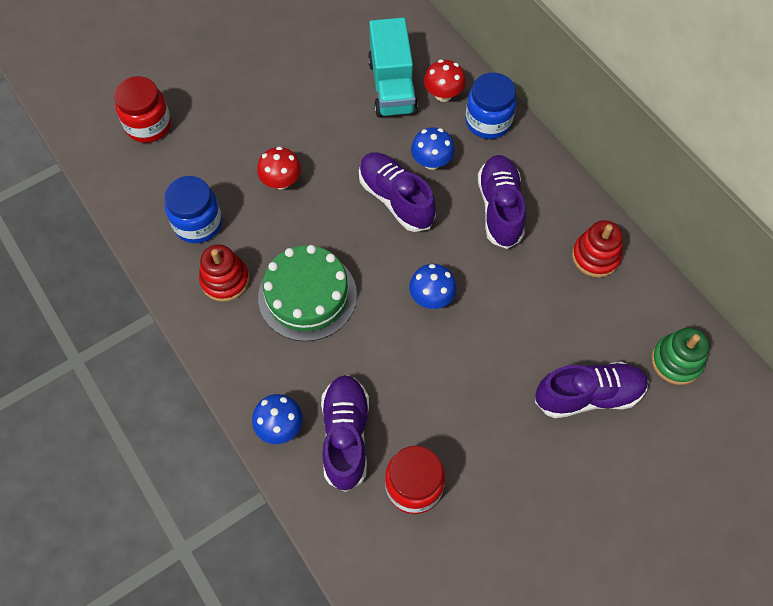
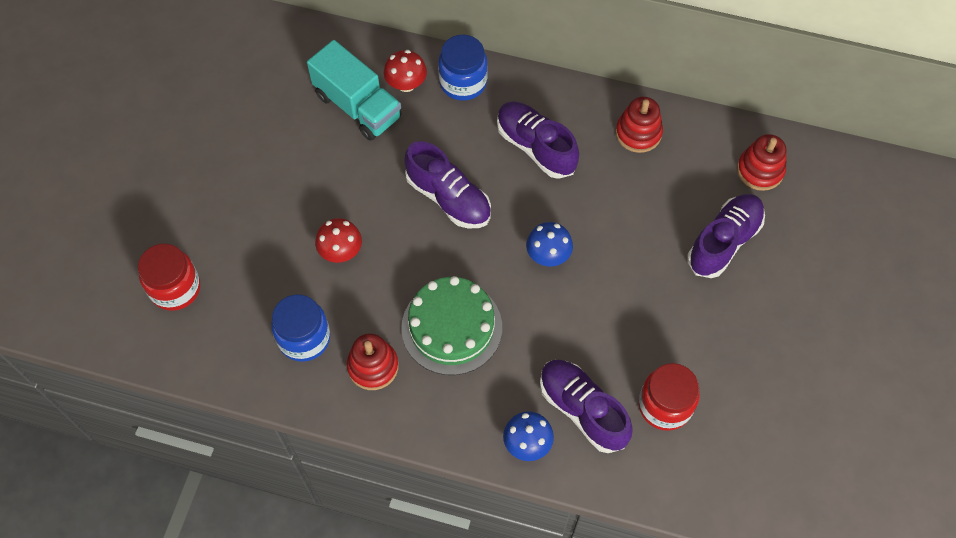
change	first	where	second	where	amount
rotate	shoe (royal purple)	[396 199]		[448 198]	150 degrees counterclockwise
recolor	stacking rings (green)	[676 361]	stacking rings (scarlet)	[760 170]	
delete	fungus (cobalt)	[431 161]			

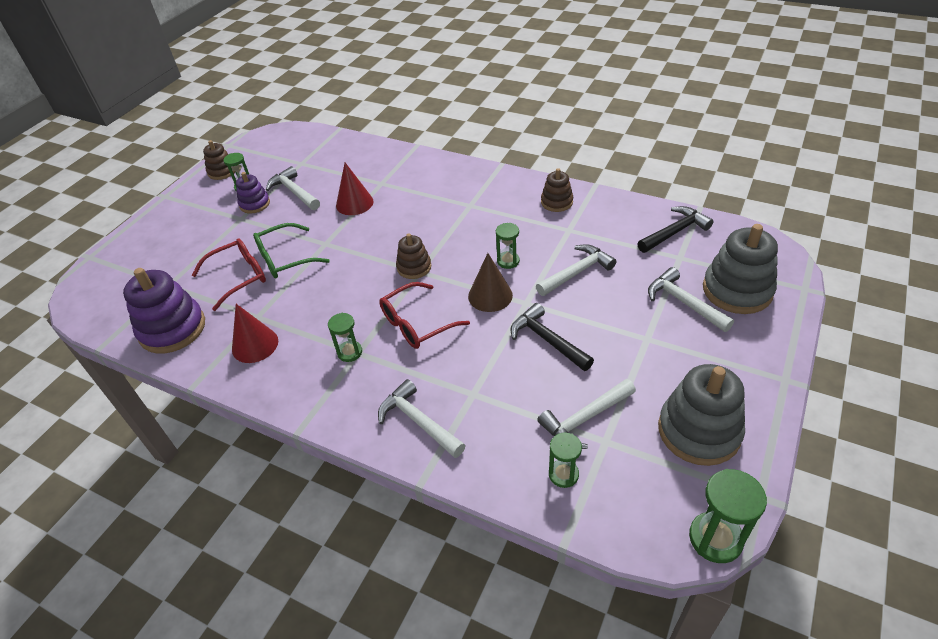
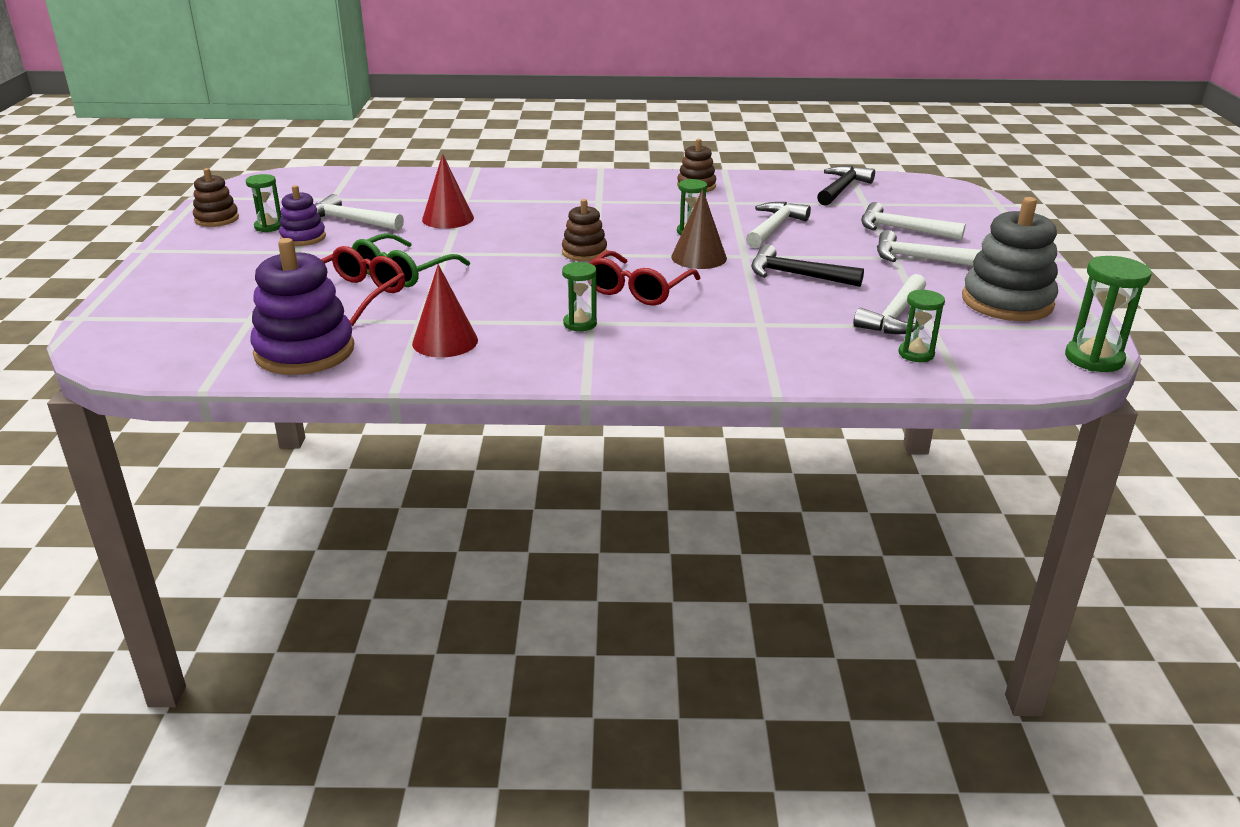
change	first	where	second	where	amount
move	carpenter's hammer (white)	[418 421]		[920 259]	
delete	stacking rings (gray)	[737 290]			

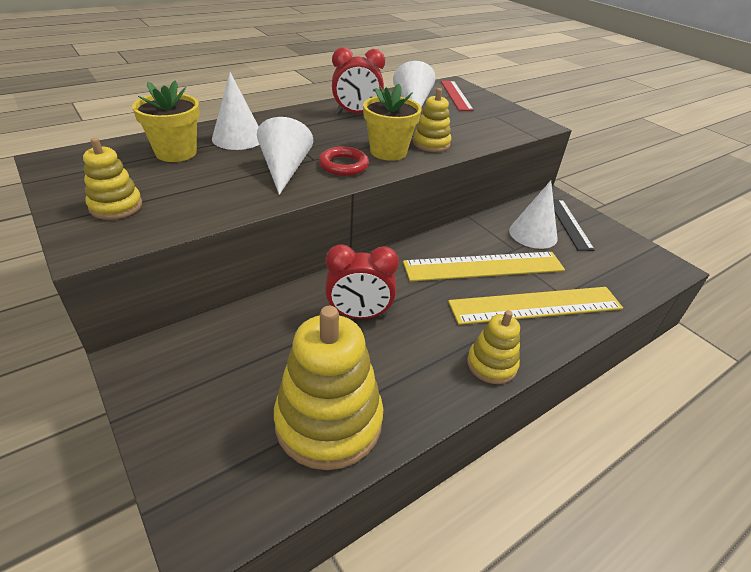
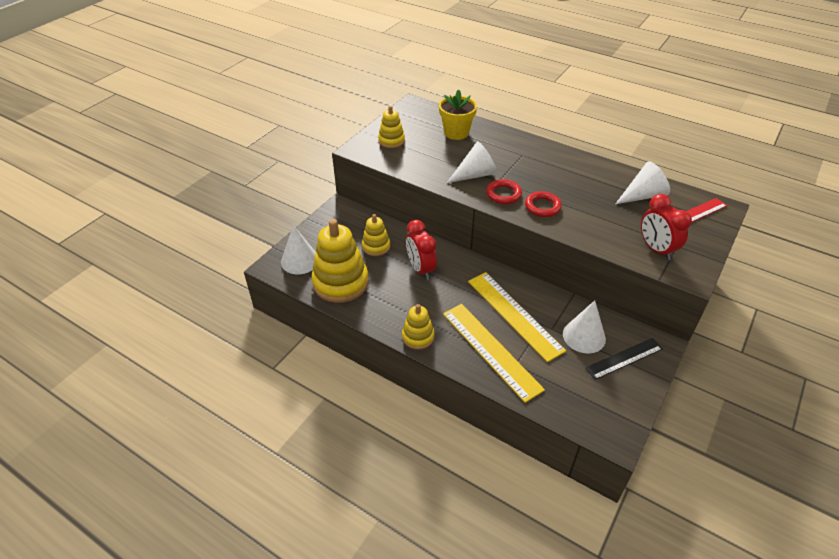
change	first	where	second	where	amount
move	solid cone (white)	[238 138]		[300 261]	
move	stacking rings (bright yellow)	[431 144]		[376 246]	
replace	potted plant (bright yellow)	[388 152]	hoop (scarlet)	[542 207]	
move	alarm clock (scarlet)	[356 114]		[656 249]	

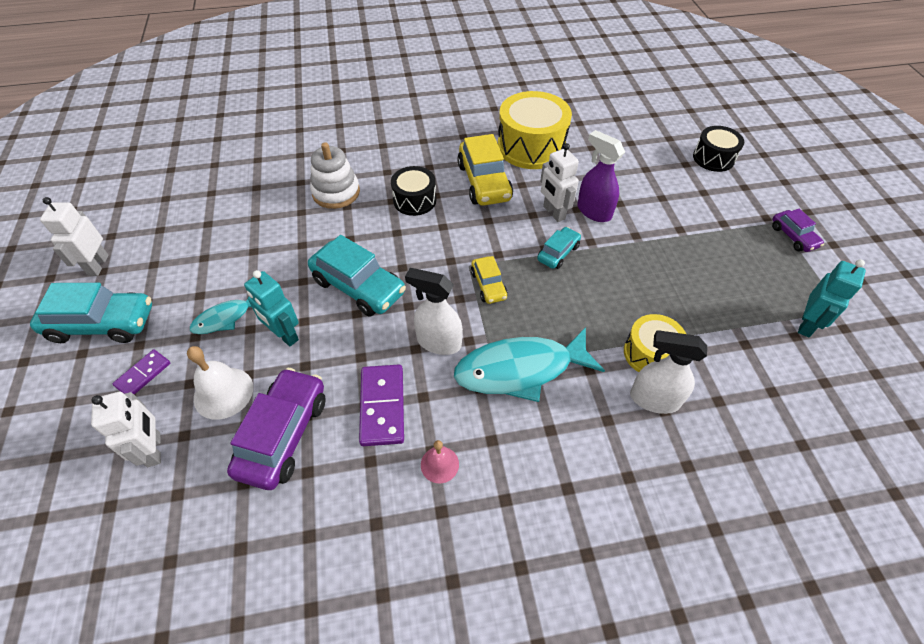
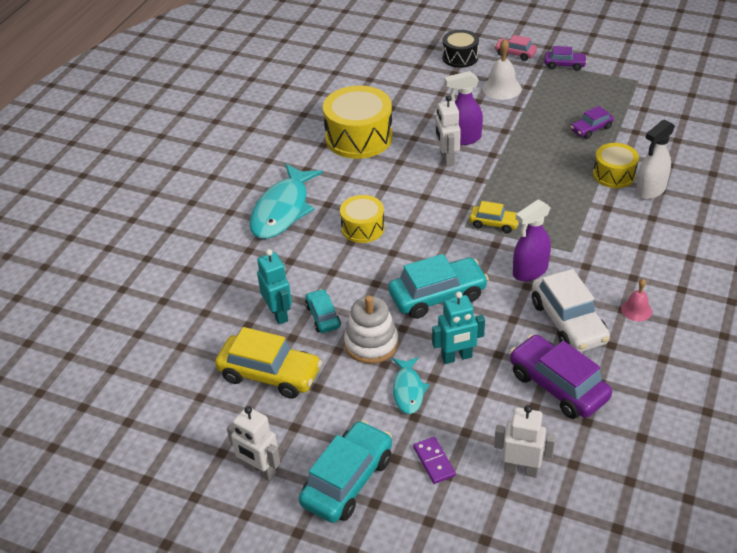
change	first	where	second	where	amount
move	toy car (bright yellow)	[484 182]		[270 374]	
move	fish (teal)	[520 369]		[282 210]	
move	robot (teal)	[806 325]		[278 314]	
move	toy car (teal)	[558 253]		[323 316]	
recolor	snare drum (jet-black)	[414 200]	snare drum (bright yellow)	[363 228]	
move	stacking rings (white)	[336 192]		[371 343]	
rotate	robot (white)	[553 213]		[447 159]	75 degrees clockwise
move	bell (white)	[223 393]		[501 88]	
insert			toy car (pink)	[515 54]	
recolor	spray cleaner (white)	[438 342]	spray cleaner (royal purple)	[529 271]	
replace	domino tile (royal purple)	[382 406]	toy car (white)	[568 322]	
insert			toy car (royal purple)	[591 129]	

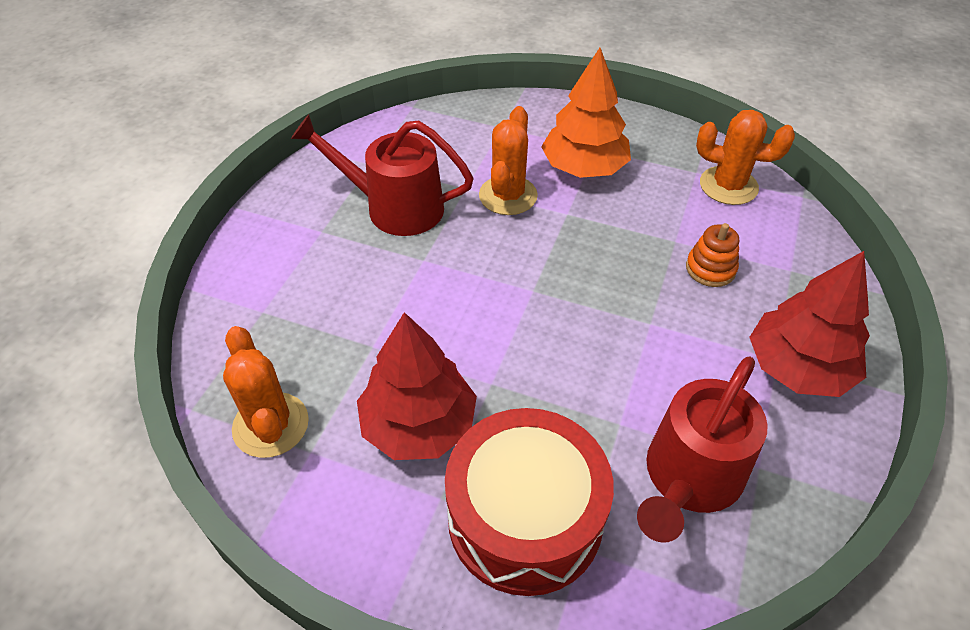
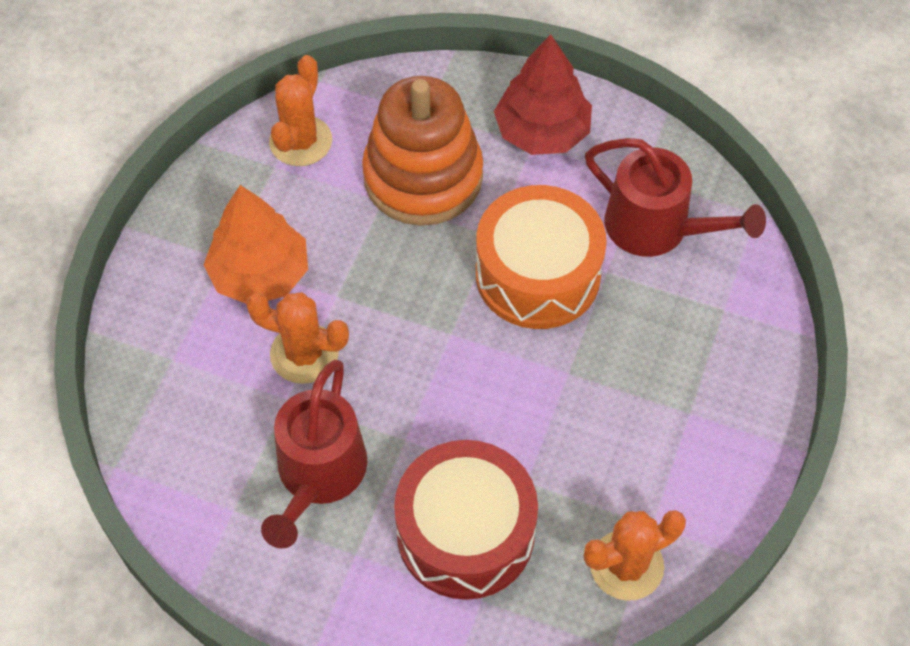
change	first	where	second	where	amount
resize	stacking rings (orange-coloured)	[710 269]		[423 177]	x2.41
move	snare drum (scarlet)	[525 517]		[465 533]	
insert			snare drum (orange-coloured)	[537 274]	
delete	toy tree (scarlet)	[419 424]			

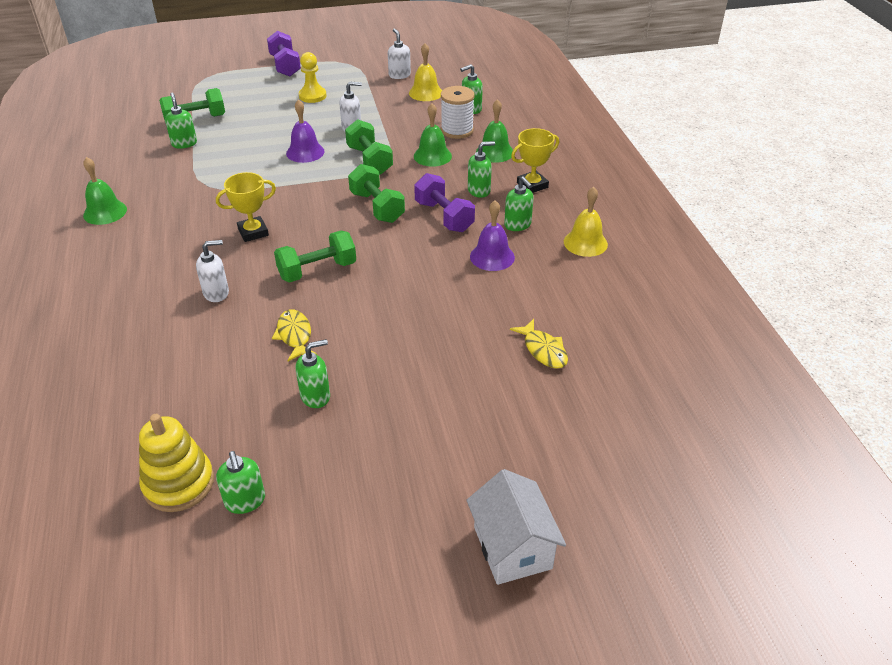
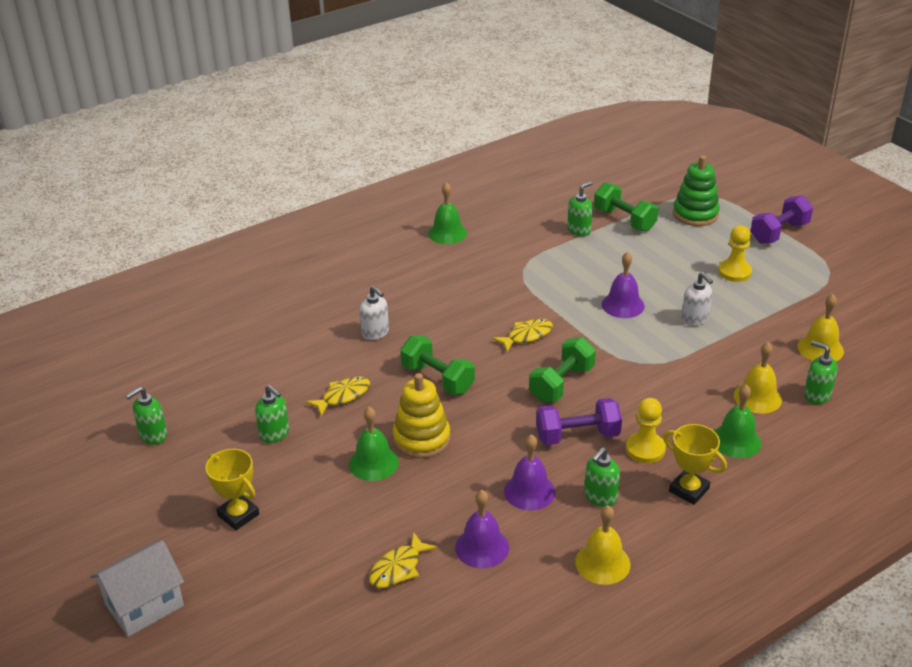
change	first	where	second	where	amount
move	prize cup (bright yellow)	[253 232]		[238 515]	
move	bell (green)	[432 156]		[373 463]	
move	stacking rings (bright yellow)	[179 483]		[421 439]	
insert			bell (royal purple)	[482 547]	
insert			fish (bright yellow)	[527 336]	
rotate	dumbbell (royal purple)	[444 216]		[577 436]	45 degrees clockwise
replace	soap dispenser (green)	[479 191]	pawn (bright yellow)	[645 449]	
insert			stacking rings (green)	[695 214]	
replace	spool (white)	[457 130]	bell (bright yellow)	[757 397]	
delete	dumbbell (green)	[369 160]			
delete	soap dispenser (white)	[399 75]			

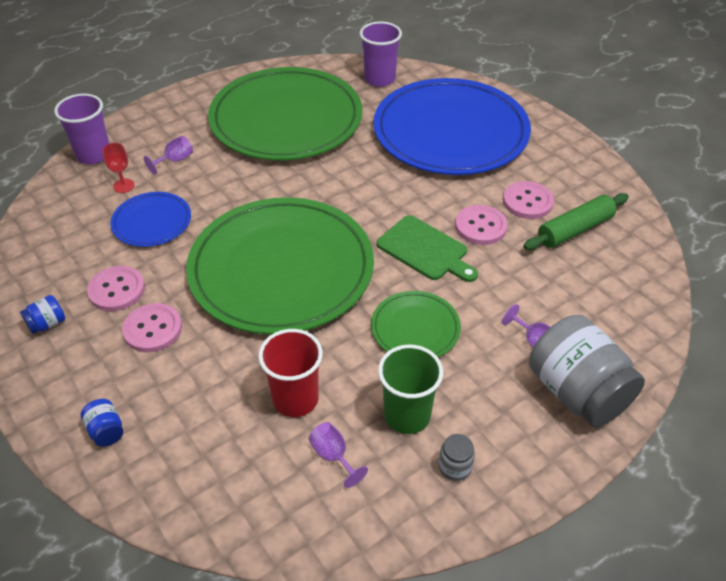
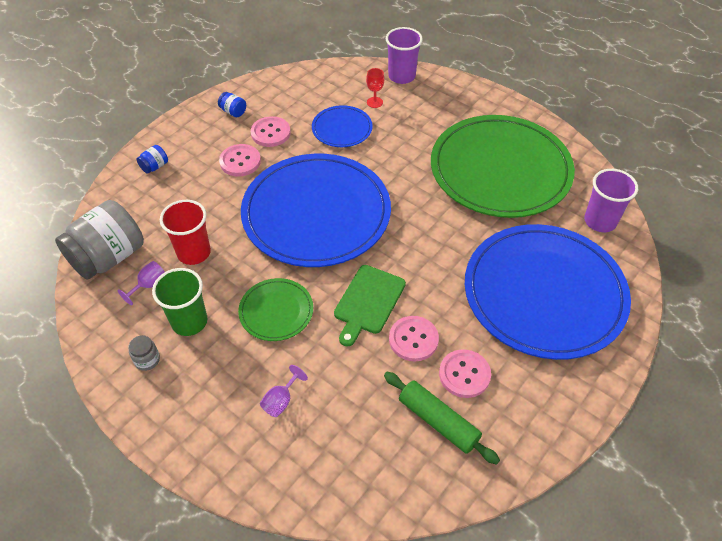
change	first	where	second	where	amount
move	jam jar (gray)	[577 392]		[109 257]	
recolor	plate (green)	[281 269]	plate (cobalt)	[316 213]	
delete	goblet (royal purple)	[175 160]			

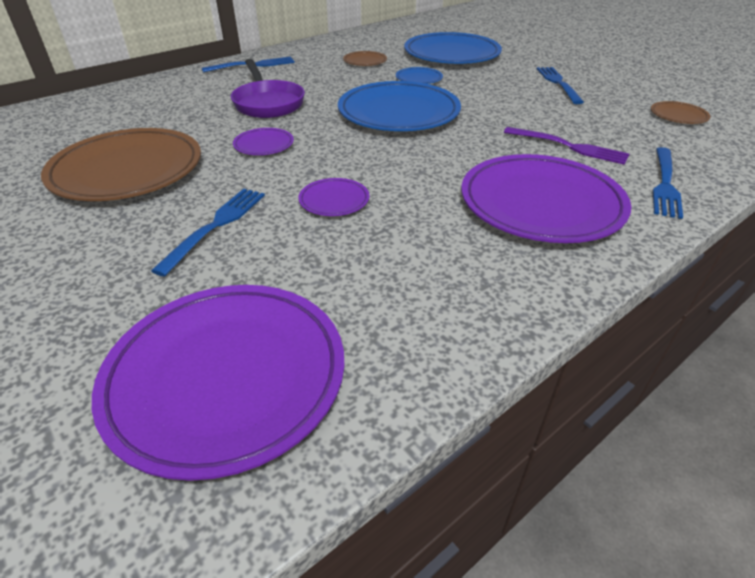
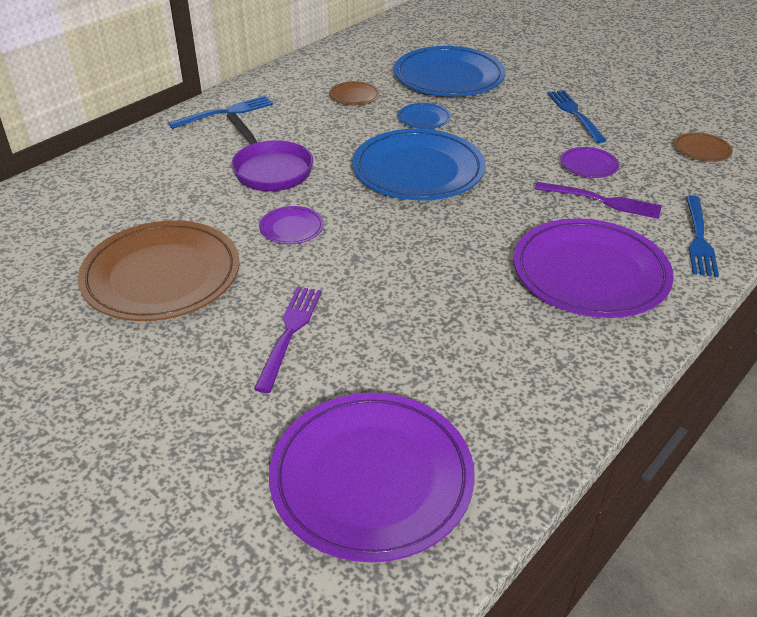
change	first	where	second	where	amount
recolor	table fork (cobalt)	[215 226]	table fork (royal purple)	[289 333]	
move	plate (royal purple)	[334 200]		[589 165]	

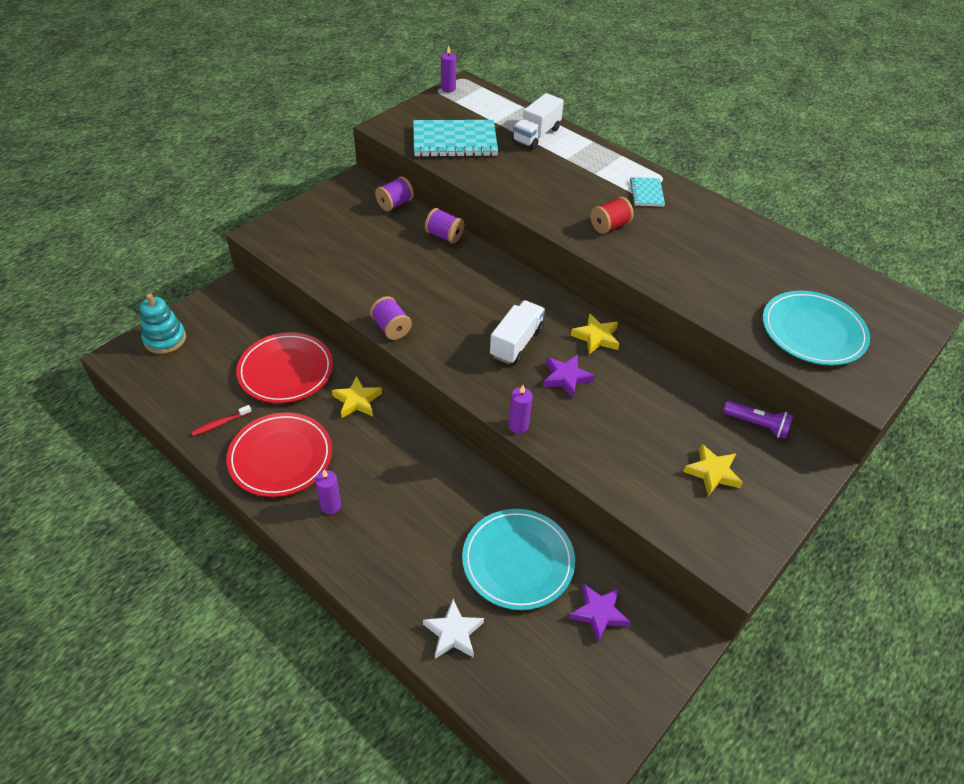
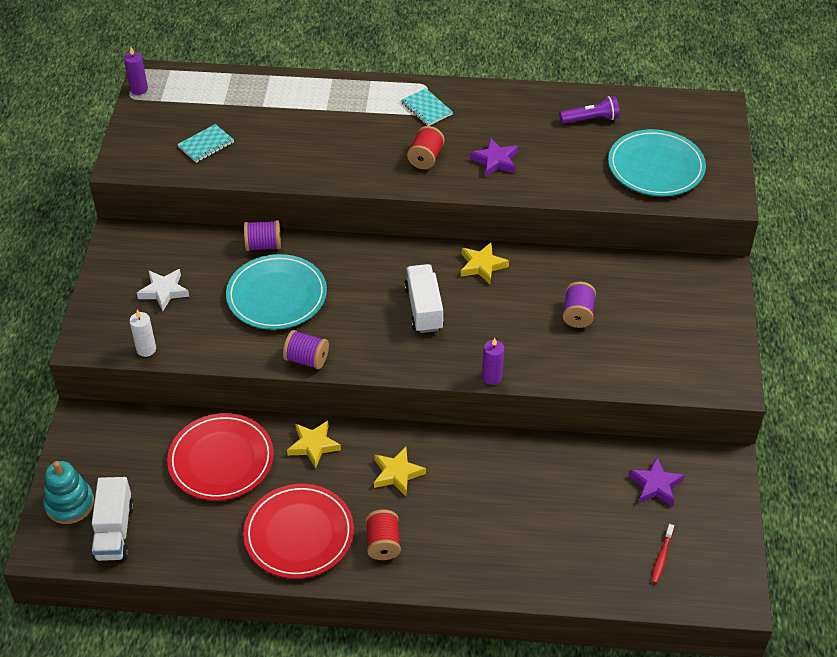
change	first	where	second	where	amount
move	lorry (white)	[536 135]		[114 531]	
insert			pillar candle (white)	[146 349]	
move	star shape (white)	[453 633]		[164 291]	
resize	notepad (teal)	[454 141]		[206 145]	x0.50
move	plate (teal)	[518 561]		[277 295]	
replace	pillar candle (royal purple)	[331 505]	spool (scarlet)	[383 543]	
move	star shape (bright yellow)	[712 472]		[397 474]	
move	star shape (royal purple)	[566 378]		[495 161]	
move	flashlight (royal purple)	[757 424]		[590 119]	
move	spool (royal purple)	[395 204]		[578 314]	
move	tooth brush (scarlet)	[220 423]		[661 557]	

